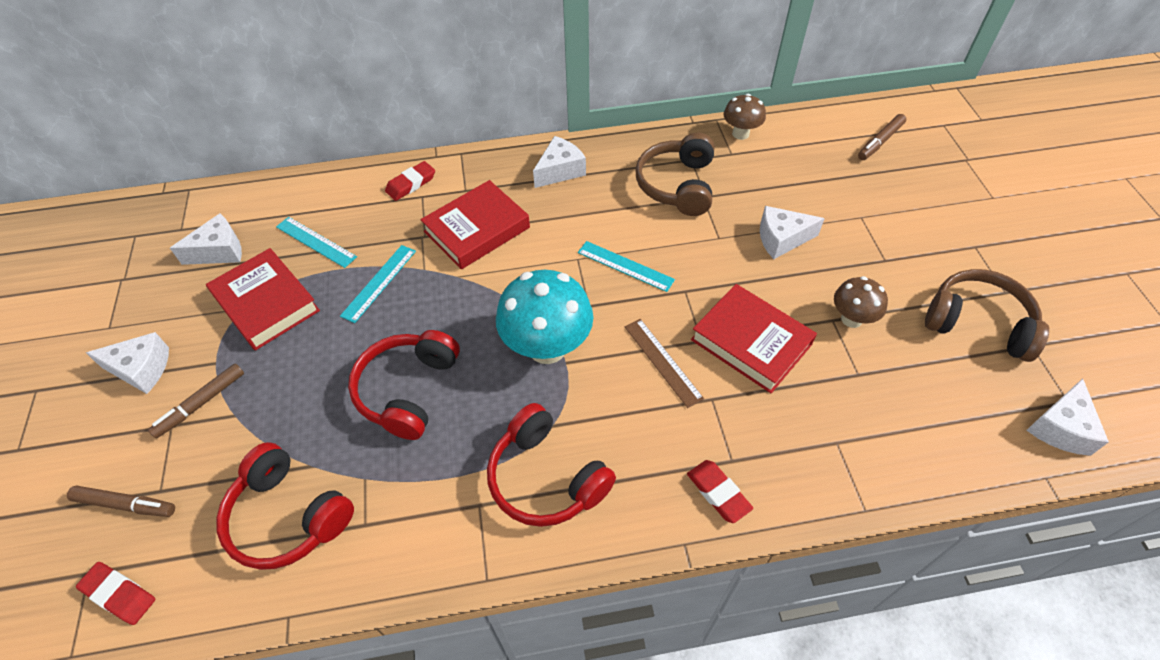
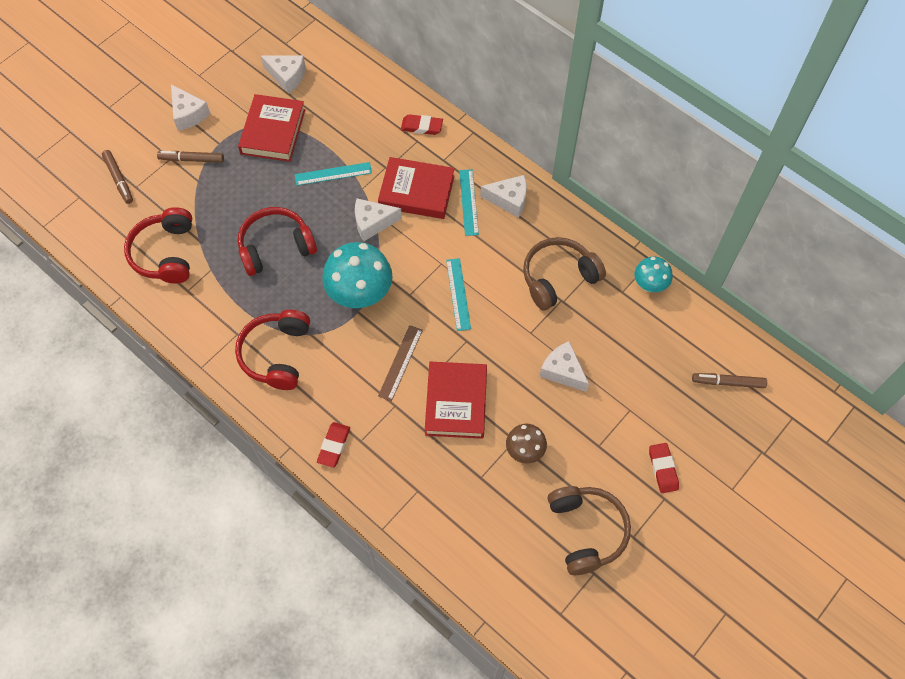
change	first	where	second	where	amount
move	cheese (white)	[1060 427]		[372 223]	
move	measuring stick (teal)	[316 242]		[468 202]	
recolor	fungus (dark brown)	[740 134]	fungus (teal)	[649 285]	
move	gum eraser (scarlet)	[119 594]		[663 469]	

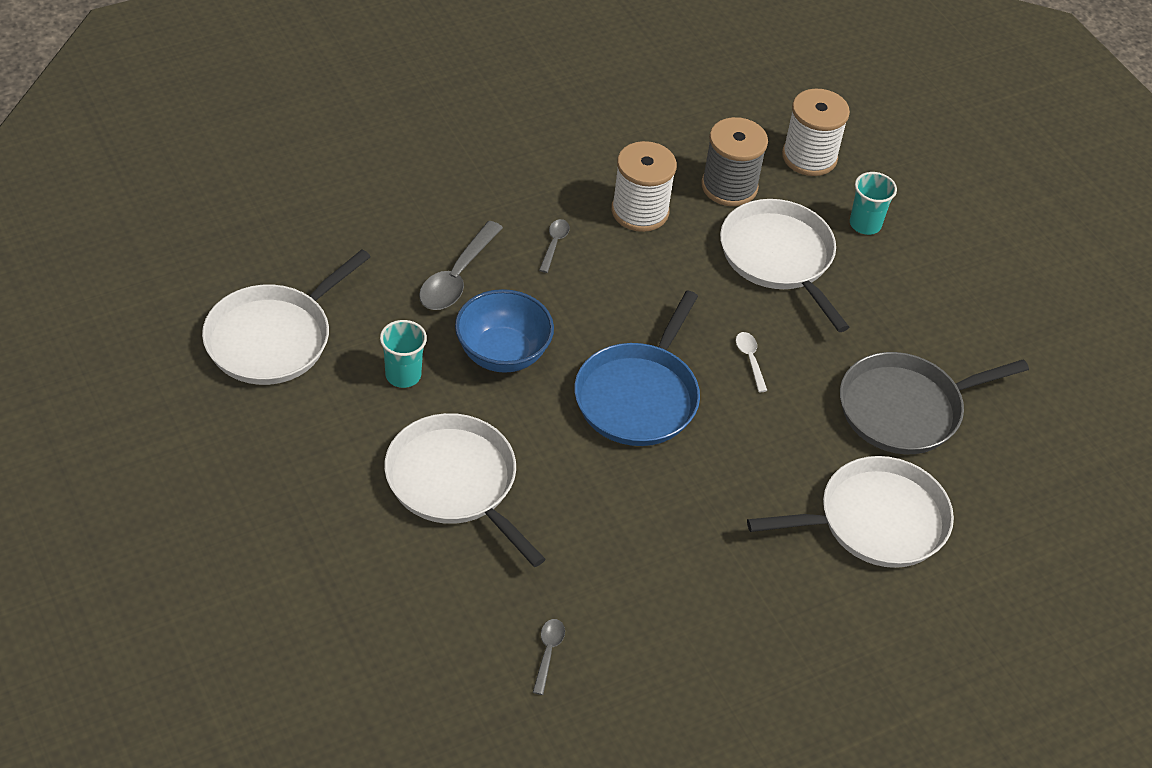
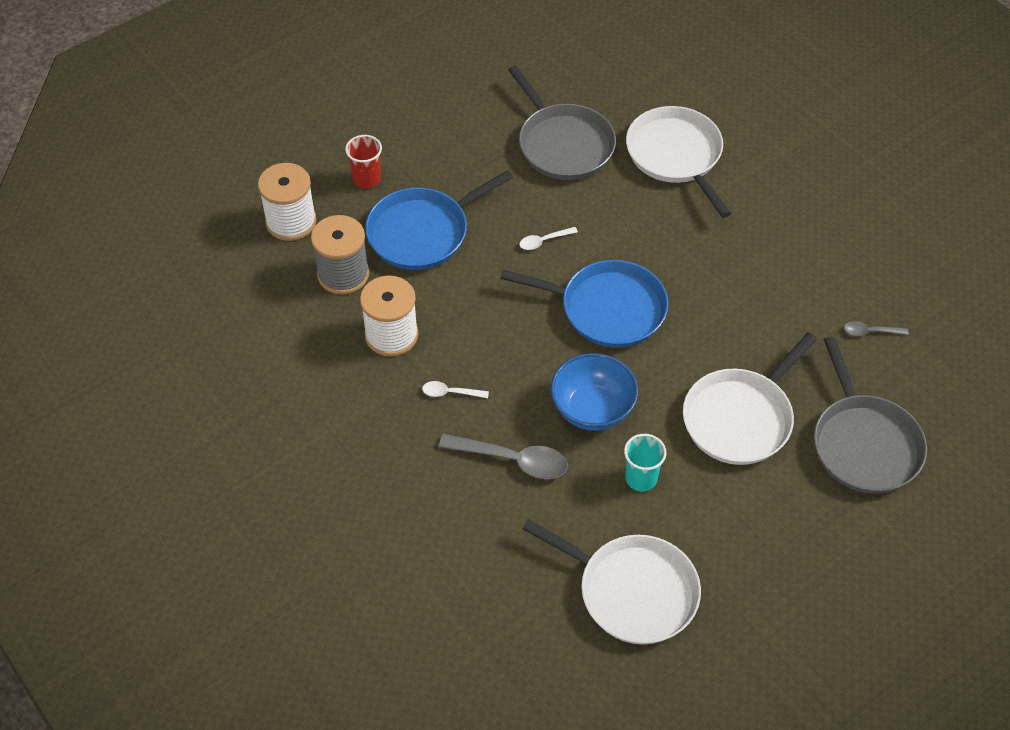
change	first	where	second	where	amount
recolor	cup (teal)	[865 224]	cup (scarlet)	[367 179]	
recolor	frying pan (white)	[779 258]	frying pan (cobalt)	[423 232]	
recolor	spoon (gray)	[554 244]	spoon (white)	[450 393]	
insert			frying pan (gray)	[864 444]	

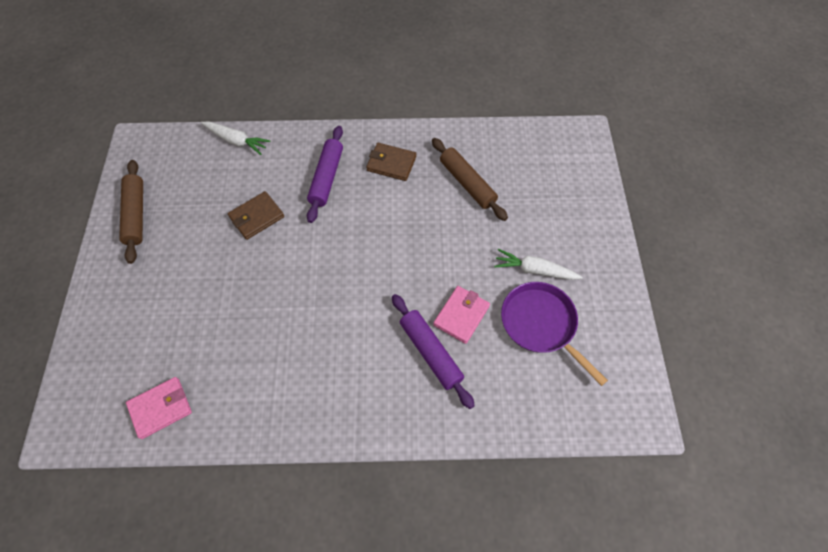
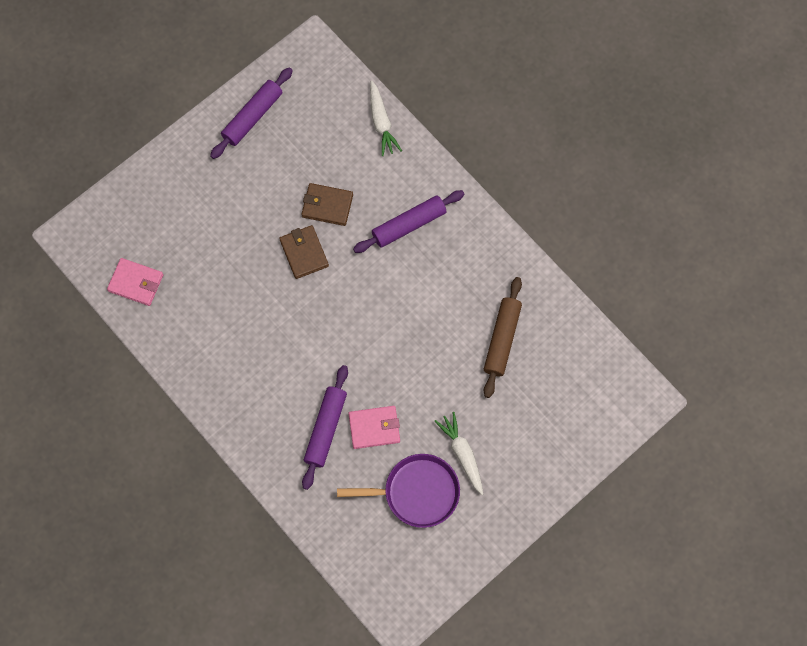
change	first	where	second	where	amount
recolor	dough roller (dark brown)	[136 214]	dough roller (royal purple)	[252 116]	
move	billfold (dark brown)	[391 164]		[304 253]	
rotate	frying pan (royal purple)	[541 324]		[417 492]	75 degrees clockwise

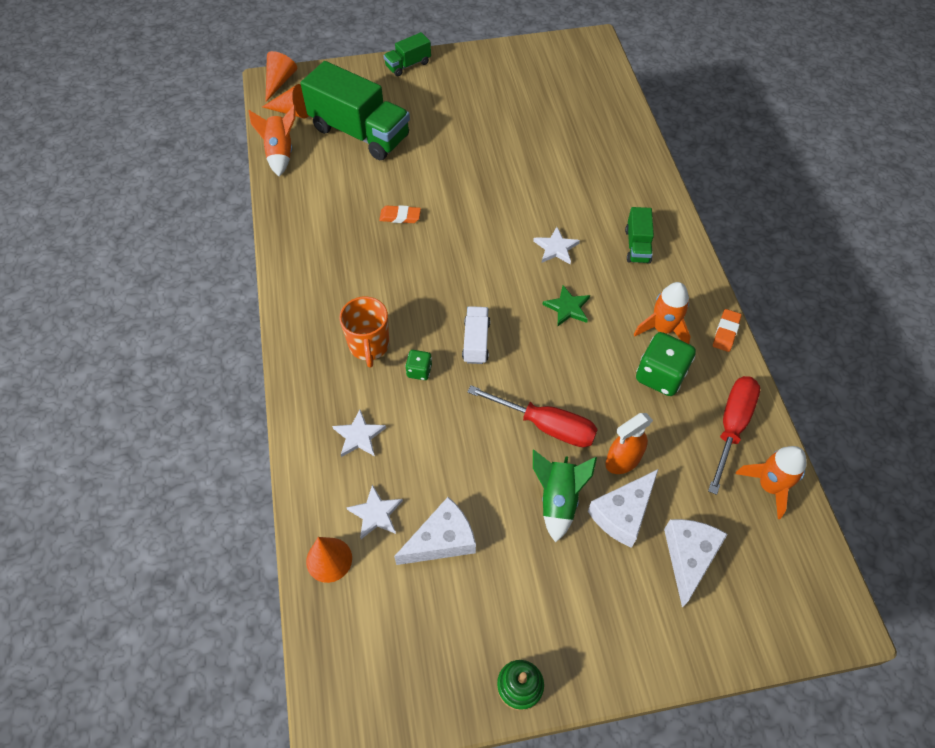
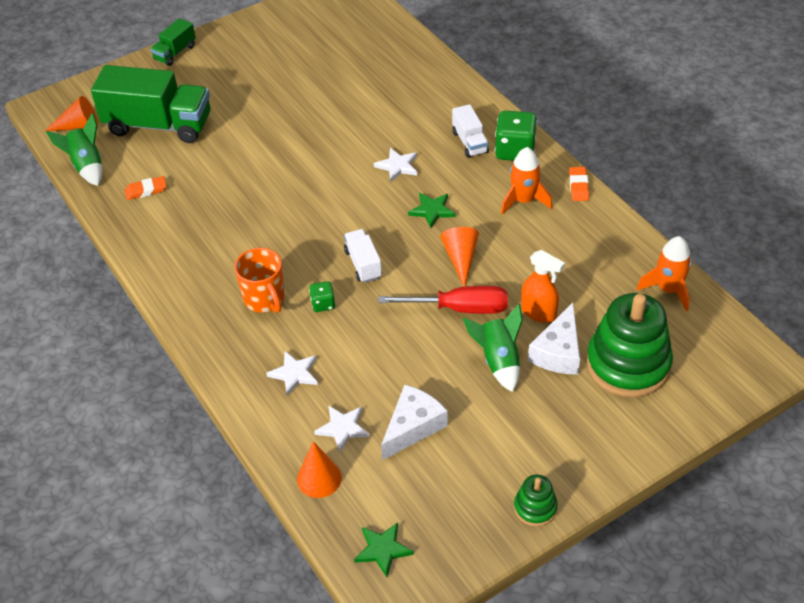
change	first	where	second	where	amount
recolor	spaceship (orange-coloured)	[280 153]	spaceship (green)	[87 166]	
move	gum eraser (orange-coloured)	[400 216]		[146 190]	
insert			star shape (green)	[383 549]	
move	solid cone (orange-coloured)	[279 82]		[461 259]	
recolor	lorry (green)	[637 246]	lorry (white)	[469 142]	
move	game die (green)	[660 376]		[515 151]	
rotate	spray cleaner (orange-coloured)	[622 461]		[538 313]	90 degrees counterclockwise
replace	cheese (white)	[688 557]	stacking rings (green)	[628 364]	
delete	hand screwdriver (scarlet)	[731 427]			

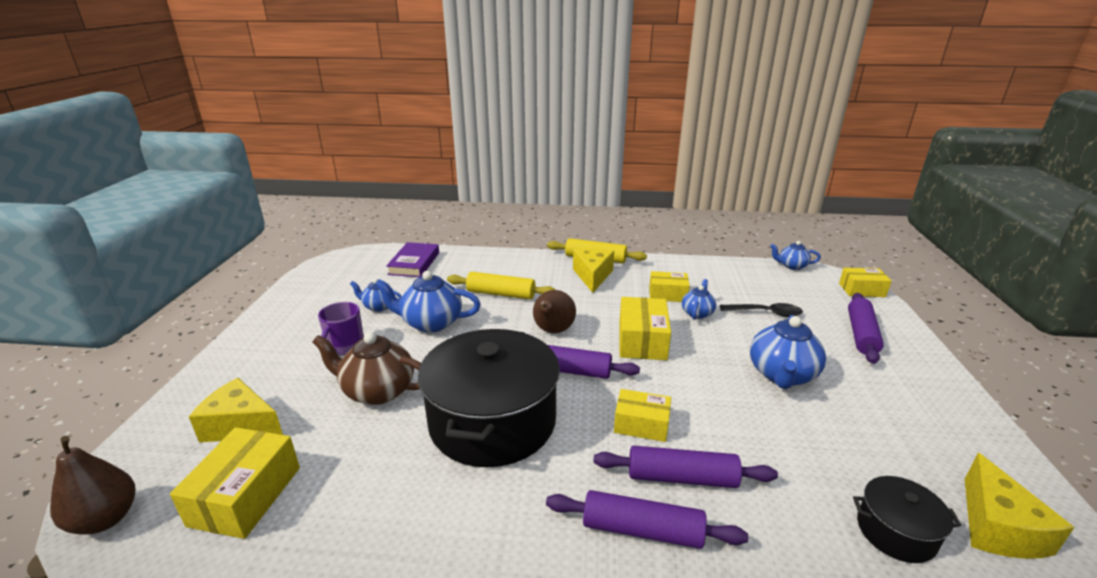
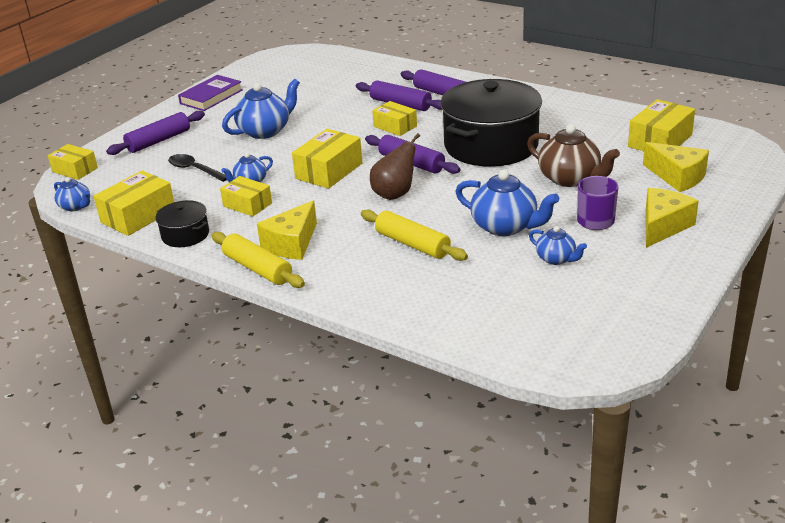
change	first	where	second	where	amount
insert			package (bright yellow)	[138 216]	
move	pot (jet-black)	[896 532]		[185 235]	
move	hardcover (royal purple)	[414 263]		[211 97]	
move	cheese (bright yellow)	[997 527]		[663 226]	
delete	pear fruit (dark brown)	[105 519]			

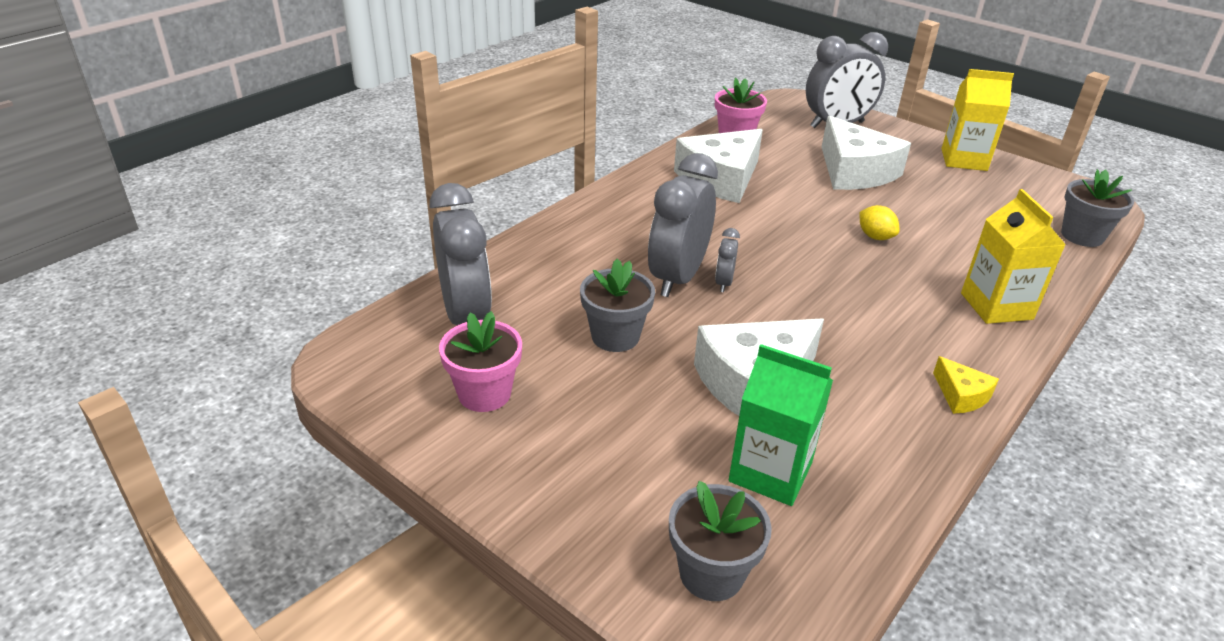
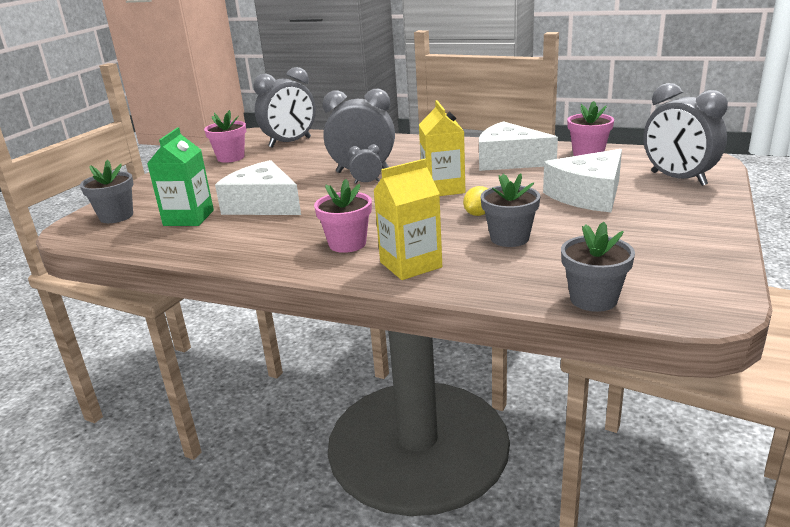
change	first	where	second	where	amount
insert			potted plant (pink)	[347 244]	
move	milk carton (bright yellow)	[964 160]		[443 188]	
move	potted plant (gray)	[615 336]		[509 238]	
delete	cheese (bright yellow)	[961 395]			

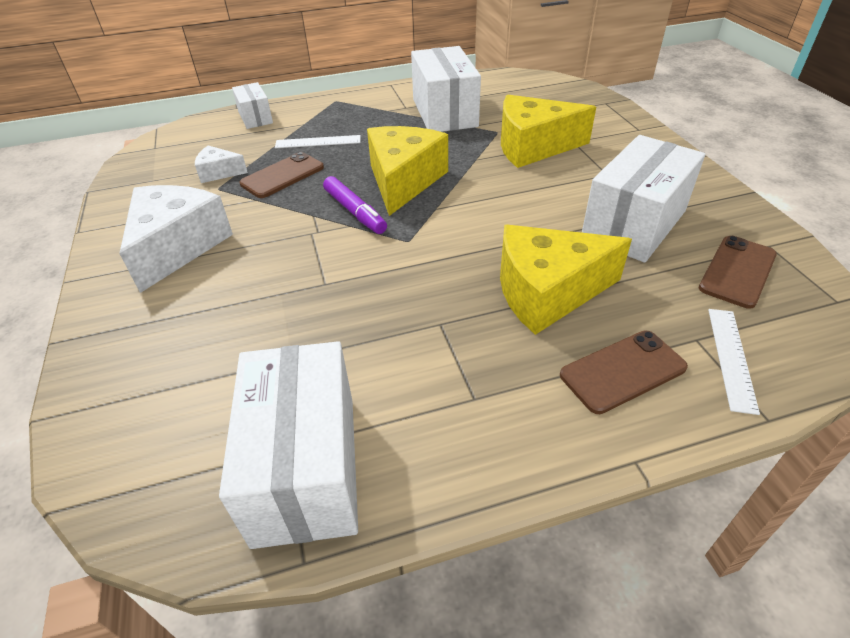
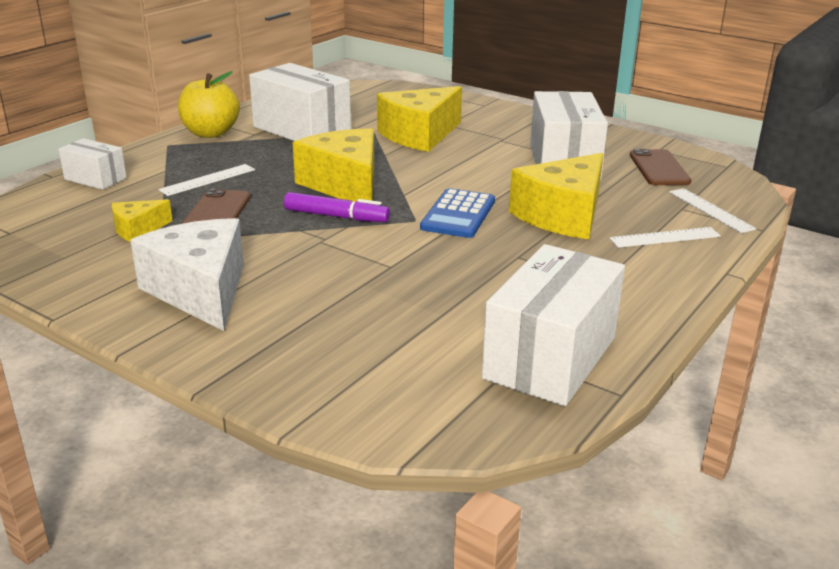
change	first	where	second	where	amount
recolor	cheese (white)	[219 172]	cheese (bright yellow)	[138 229]	
insert			toy apple (bright yellow)	[210 133]	
insert			calculator (cobalt)	[458 214]	
rotate	package (white)	[306 467]		[550 358]	75 degrees clockwise
replace	phone (dark brown)	[623 371]	measuring stick (white)	[665 237]	

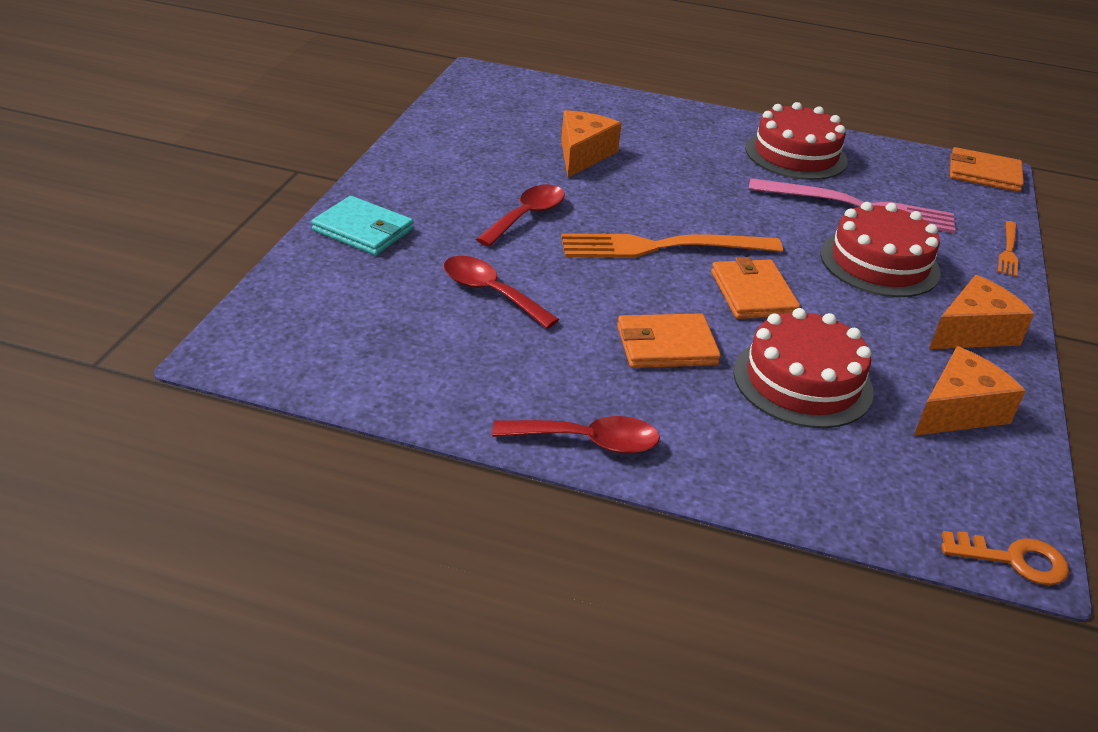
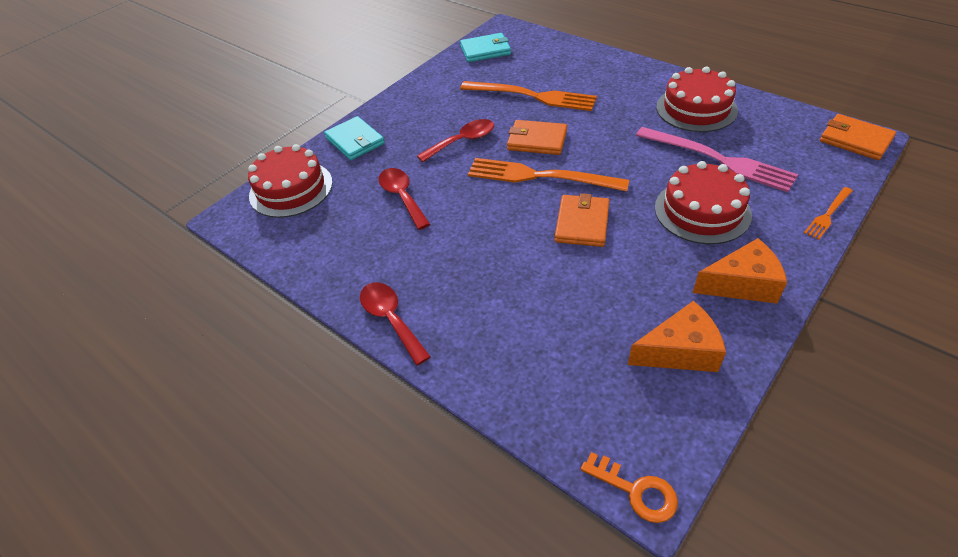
change	first	where	second	where	amount
move	layer cake (scarlet)	[802 381]		[291 189]	
rotate	spoon (scarlet)	[588 441]		[391 319]	150 degrees counterclockwise
insert			billfold (teal)	[485 50]	
replace	cheese (orange-coloured)	[583 155]	table fork (orange-coloured)	[532 96]	
move	billfold (orange-coloured)	[666 345]		[537 140]	

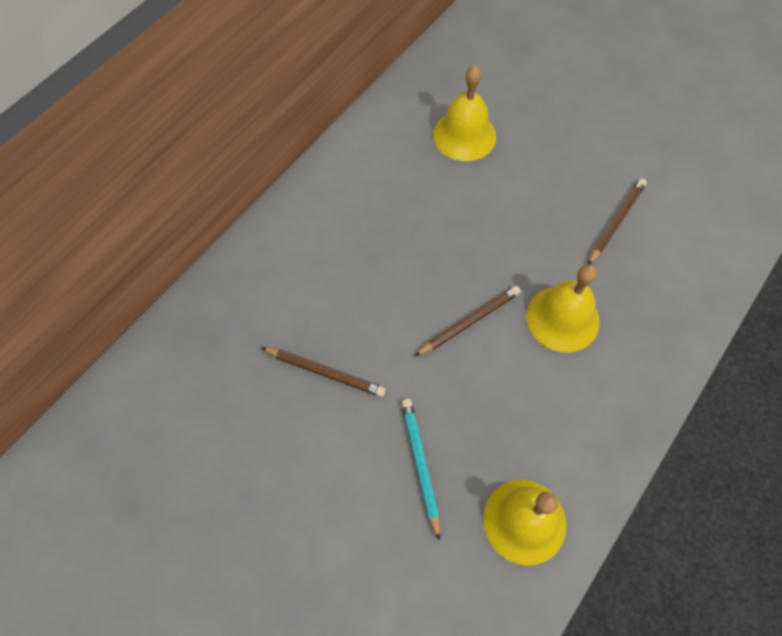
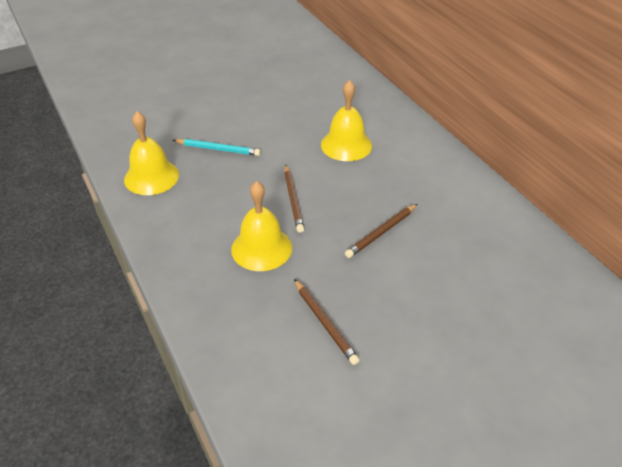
change	first	where	second	where	amount
move	bell (bright yellow)	[464 135]		[346 145]	
move	wooden pencil (dark brown)	[325 372]		[381 233]	

